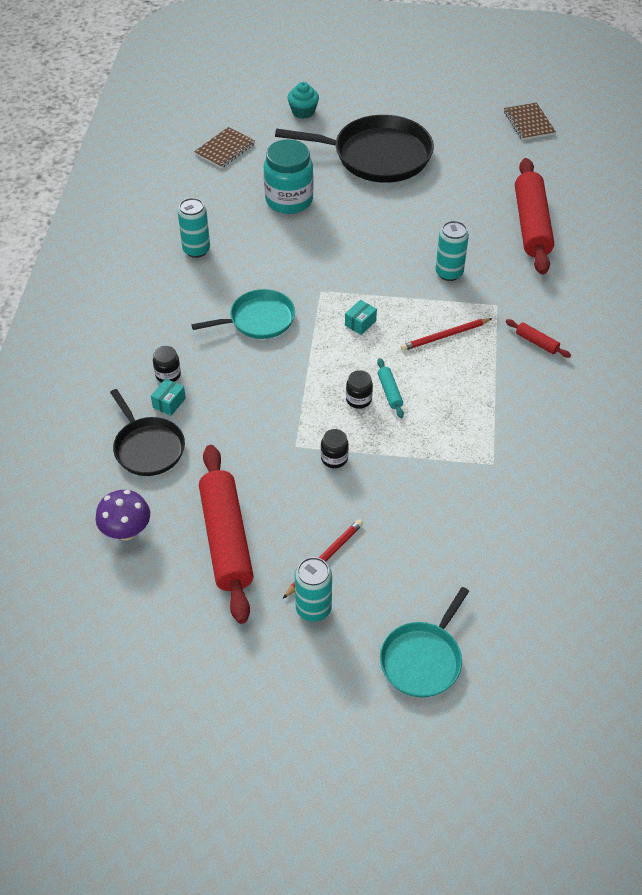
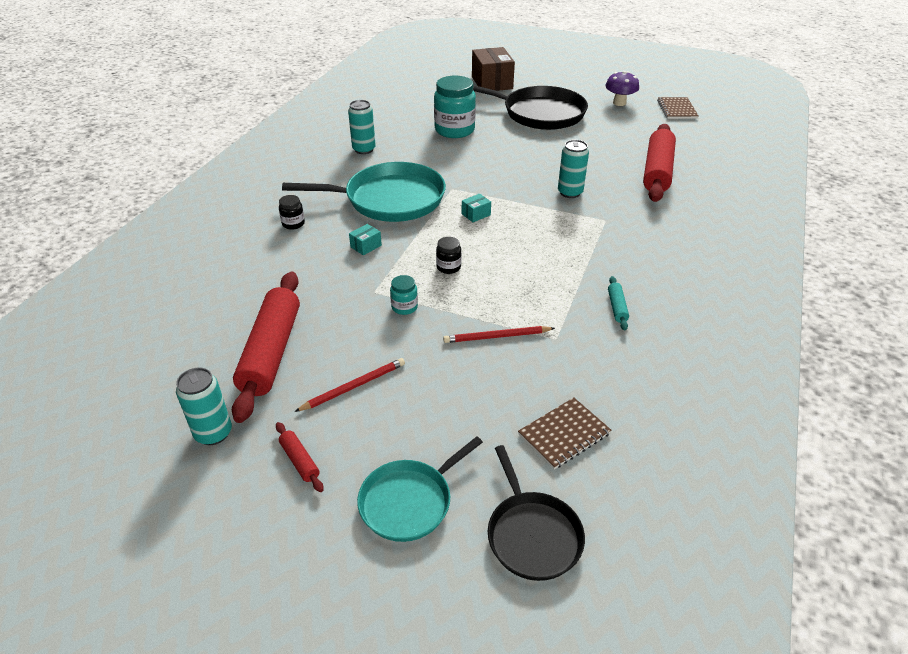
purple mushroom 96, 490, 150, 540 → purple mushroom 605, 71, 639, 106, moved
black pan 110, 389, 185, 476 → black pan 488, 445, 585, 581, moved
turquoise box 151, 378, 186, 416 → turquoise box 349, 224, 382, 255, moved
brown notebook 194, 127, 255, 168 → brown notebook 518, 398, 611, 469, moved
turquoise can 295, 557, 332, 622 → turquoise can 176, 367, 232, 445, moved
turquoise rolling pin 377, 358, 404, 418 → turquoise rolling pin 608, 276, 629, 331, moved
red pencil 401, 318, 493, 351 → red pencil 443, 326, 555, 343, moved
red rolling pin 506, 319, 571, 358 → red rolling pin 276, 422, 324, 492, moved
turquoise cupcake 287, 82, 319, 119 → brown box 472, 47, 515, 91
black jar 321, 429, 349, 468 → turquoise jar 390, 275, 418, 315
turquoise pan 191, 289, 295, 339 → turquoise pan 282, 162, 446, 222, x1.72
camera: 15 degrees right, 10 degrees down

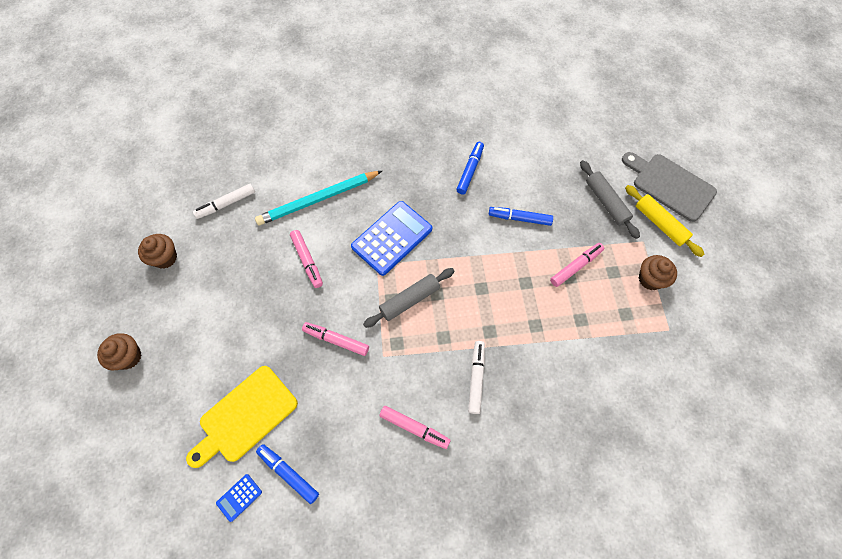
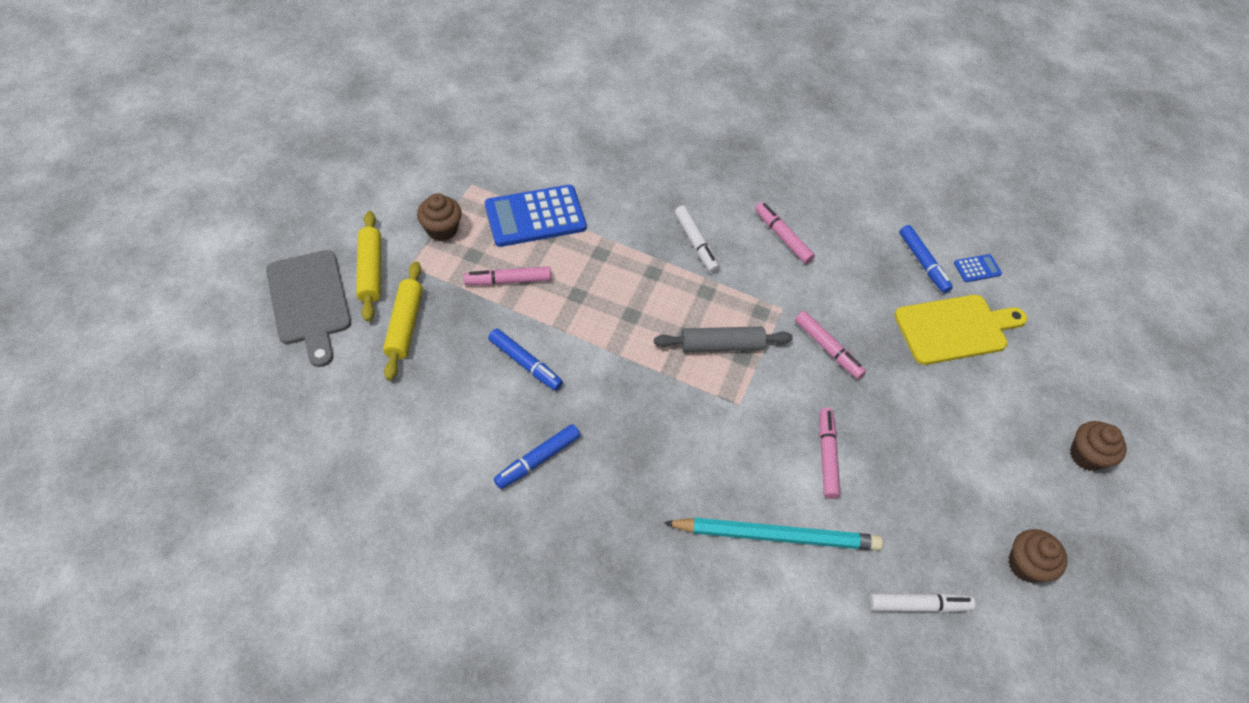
blue calculator 351, 201, 432, 276 → blue calculator 485, 185, 587, 247, moved
grey rolling pin 580, 160, 640, 239 → yellow rolling pin 383, 261, 423, 380
white marker 468, 341, 485, 414 → white marker 675, 205, 720, 273, 60 degrees counterclockwise
camera: 155 degrees left, 10 degrees down

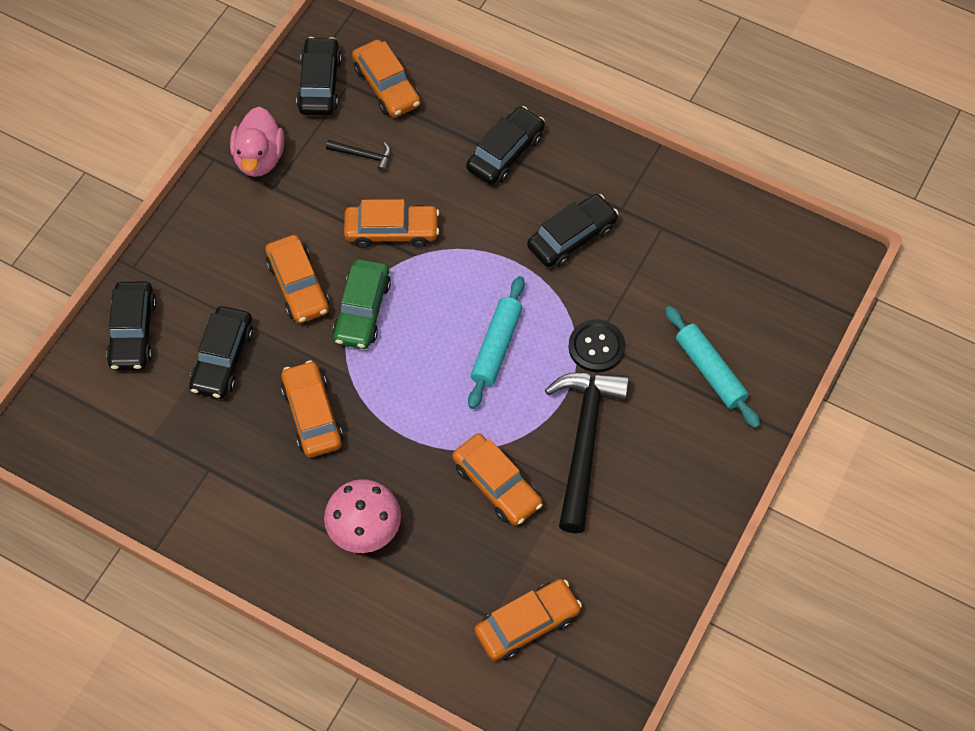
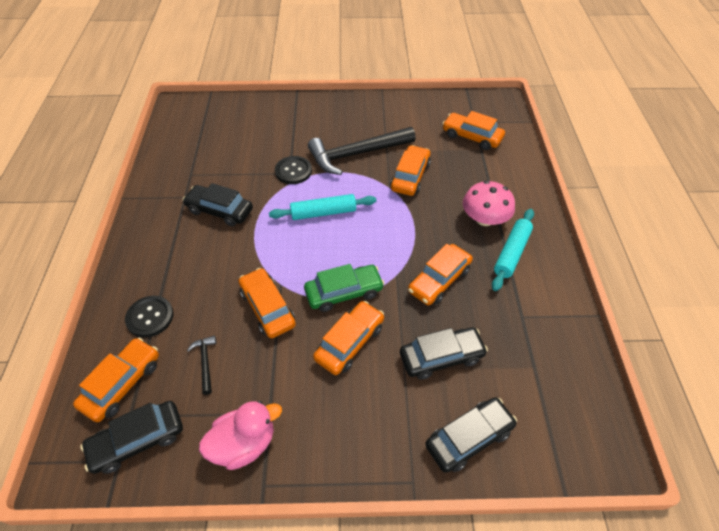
black car 466, 106, 545, 185 → -
- → black button 125, 296, 174, 338
turquoise rolling pin 665, 306, 760, 428 → turquoise rolling pin 492, 209, 534, 291, moved
camera: 120 degrees left, 10 degrees down

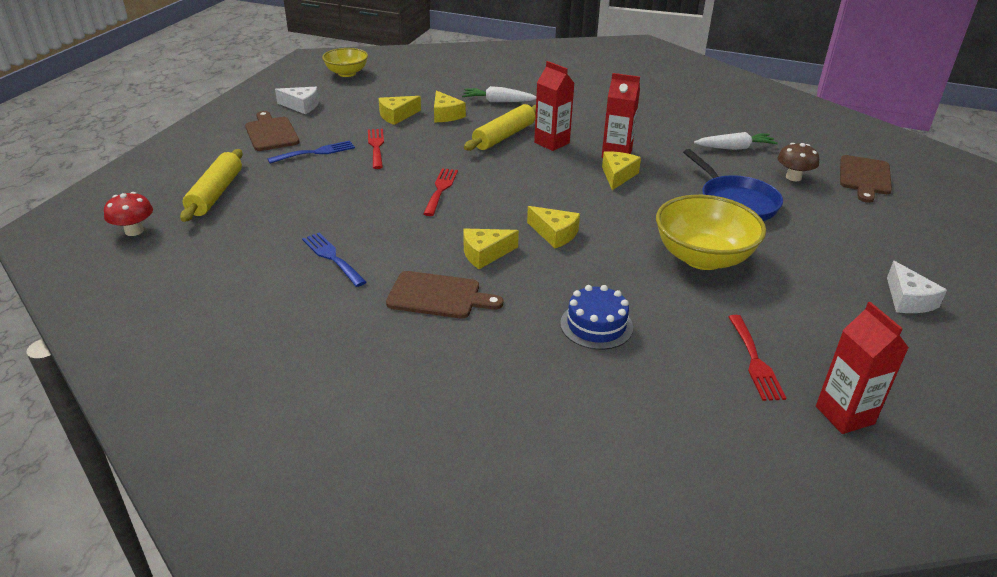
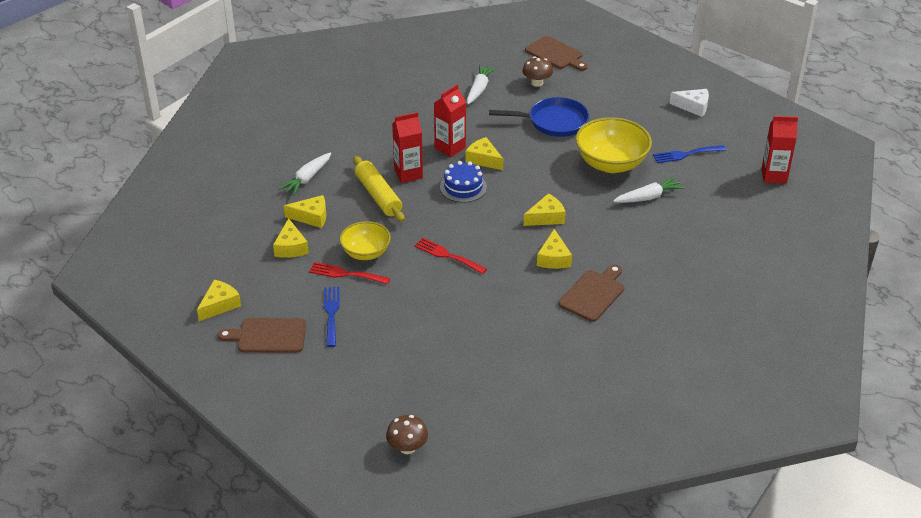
yellow rolling pin 180, 149, 243, 222 → -
red fork 728, 315, 786, 401 → -
- → white carrot 613, 177, 685, 203
blue fork 302, 233, 366, 287 → blue fork 653, 145, 726, 163, moved
yellow bowl 322, 48, 368, 77 → yellow bowl 340, 221, 391, 260, moved
blue cake 560, 285, 633, 350 → blue cake 440, 161, 487, 203, moved
red mushroom 104, 192, 153, 236 → brown mushroom 386, 415, 428, 454
white cheese 275, 87, 319, 114 → yellow cheese 197, 280, 241, 321
camera: 65 degrees left, 5 degrees up

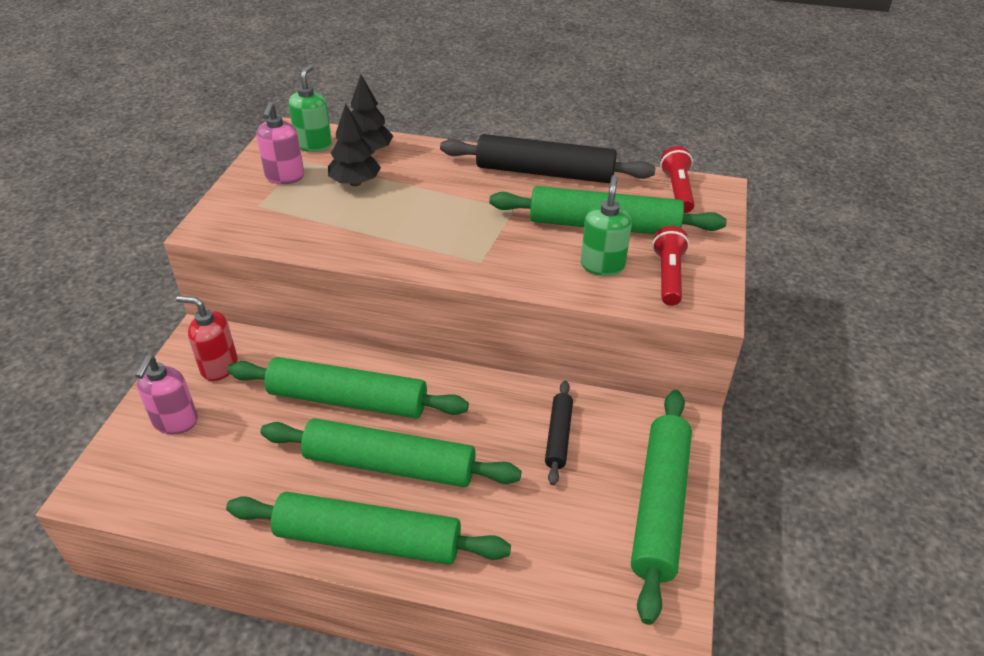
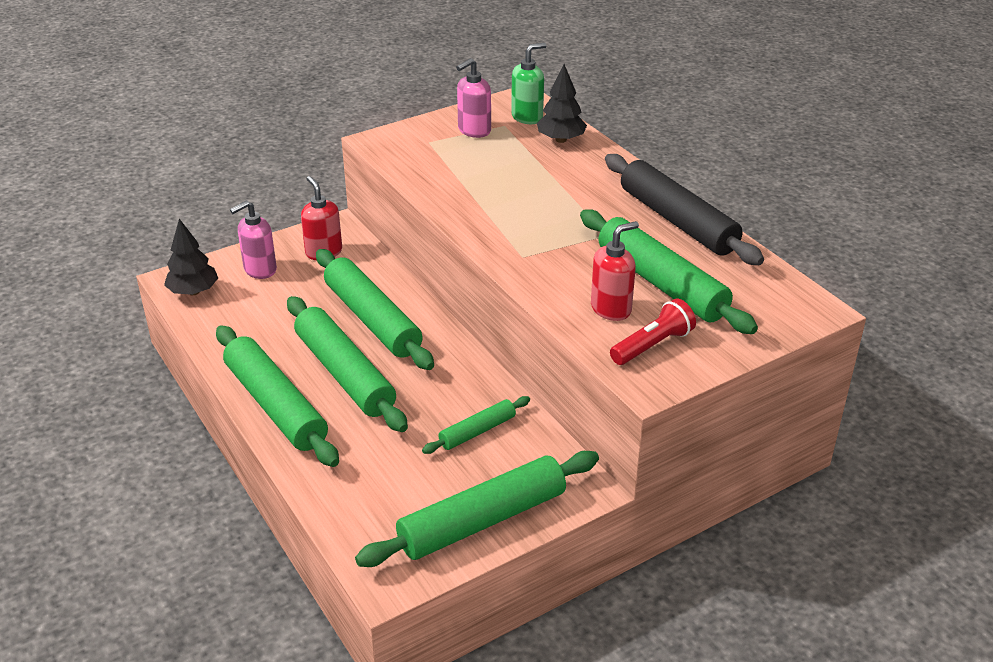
red flashlight 660, 146, 695, 213 → -
black tree 328, 104, 381, 186 → black tree 164, 219, 218, 295, moved
black rolling pin 545, 381, 573, 485 → green rolling pin 422, 396, 530, 454
green soap dispenser 581, 175, 632, 276 → red soap dispenser 591, 221, 639, 321
camera: 45 degrees right, 5 degrees down

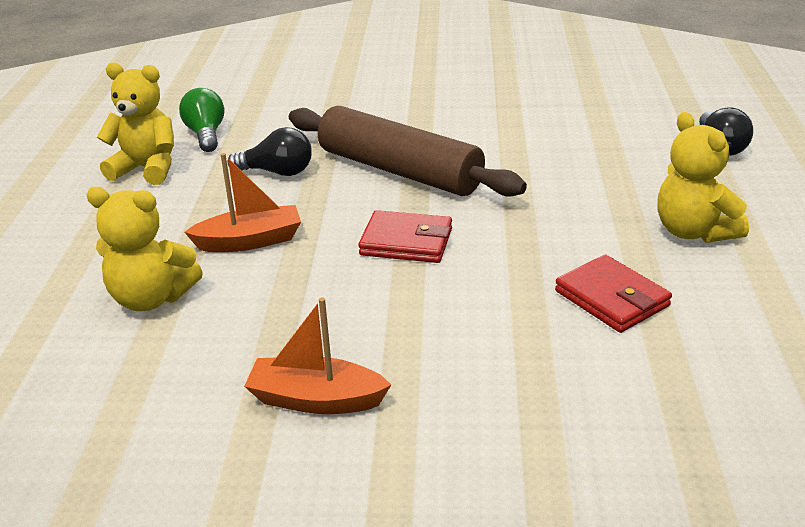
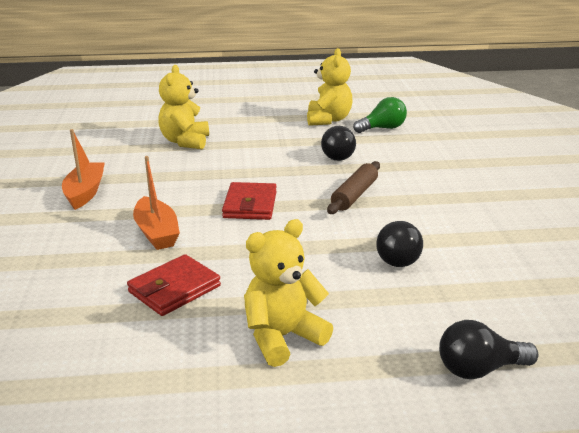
- → black light bulb 376, 221, 423, 267
orange boat 184, 153, 301, 252 → orange boat 133, 156, 180, 250, moved
brown rolling pin 289, 106, 527, 197 → brown rolling pin 327, 161, 380, 214, x0.53
camera: 80 degrees right, 5 degrees down

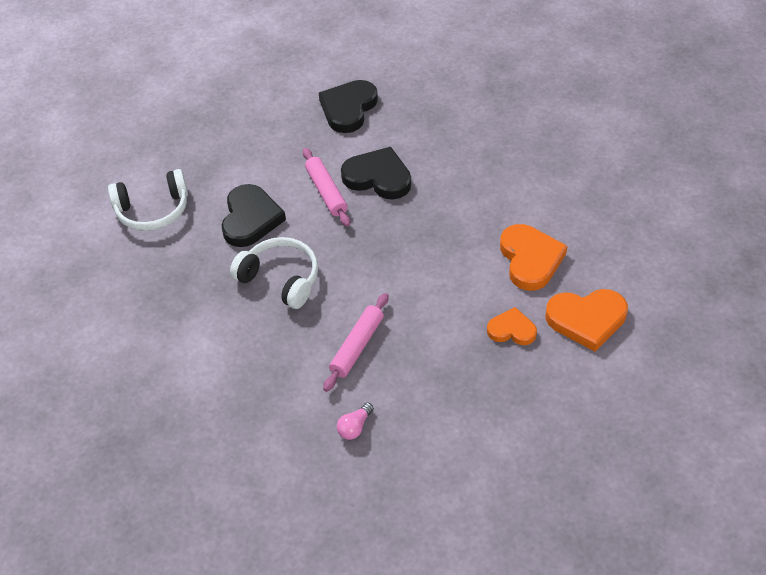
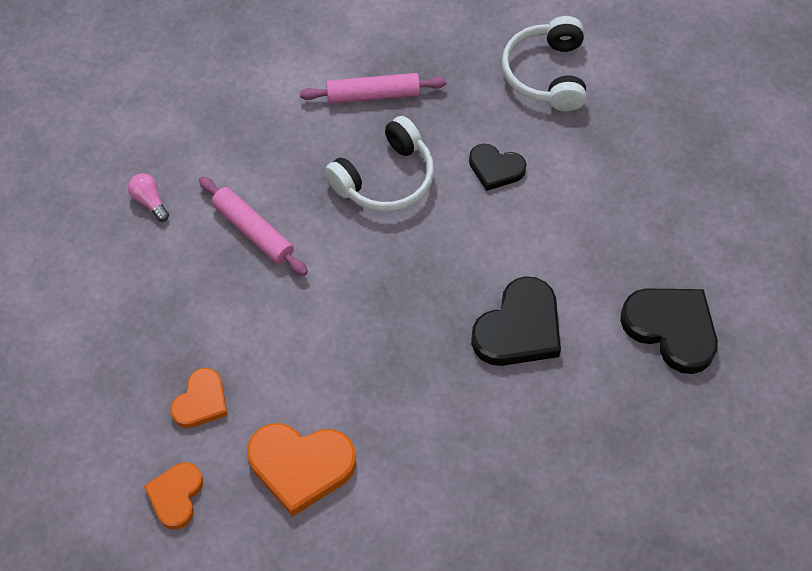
pink rolling pin 303, 148, 350, 227 → pink rolling pin 300, 73, 447, 104, moved
black heart 222, 184, 286, 247 → black heart 469, 144, 527, 191, x0.61
orange heart 546, 289, 628, 352 → orange heart 144, 462, 203, 529, x0.61
camera: 105 degrees right, 10 degrees up

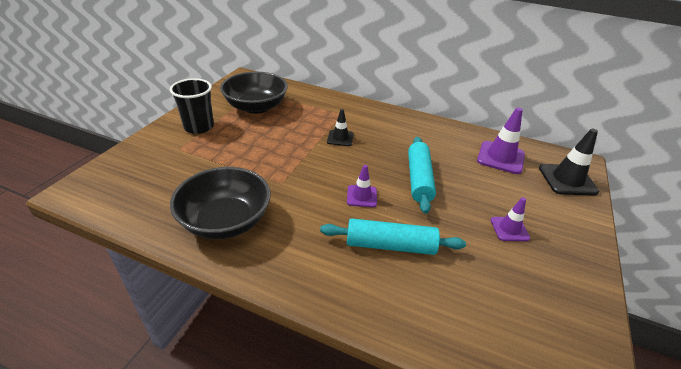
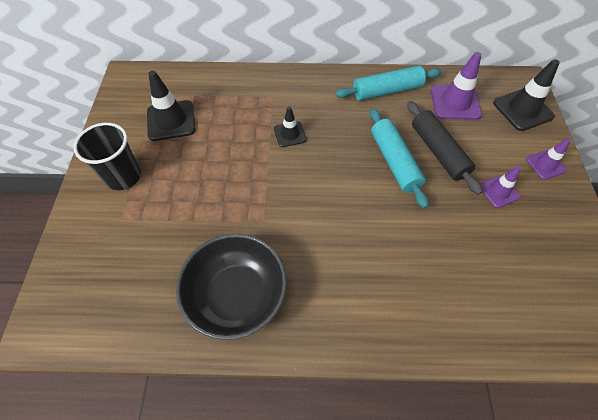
- → black rolling pin 407, 101, 483, 195
turquoise rolling pin 320, 218, 466, 255 → turquoise rolling pin 335, 66, 441, 101, moved
purple traffic cone 347, 165, 377, 207 → purple traffic cone 526, 138, 571, 180, moved
black bowl 220, 72, 288, 114 → black traffic cone 147, 71, 196, 141
camera: 20 degrees left, 20 degrees up

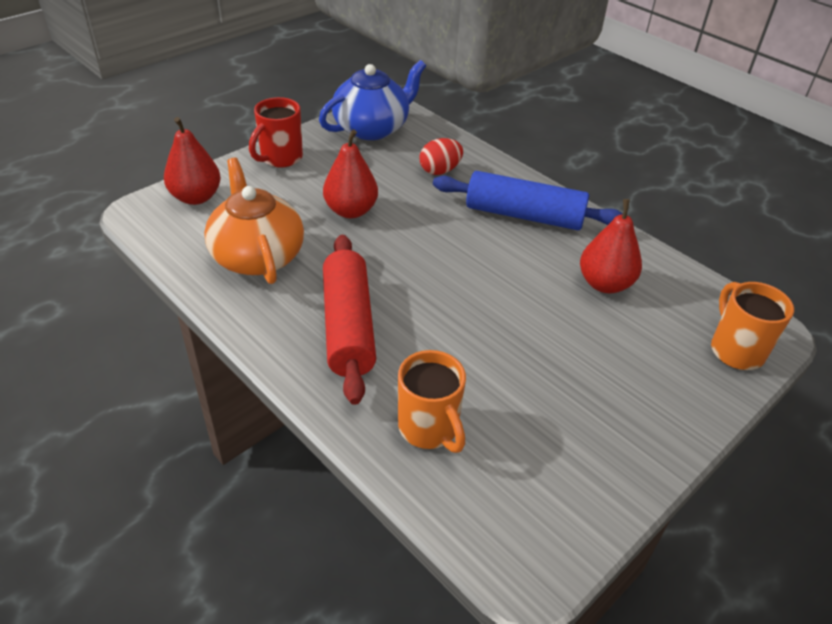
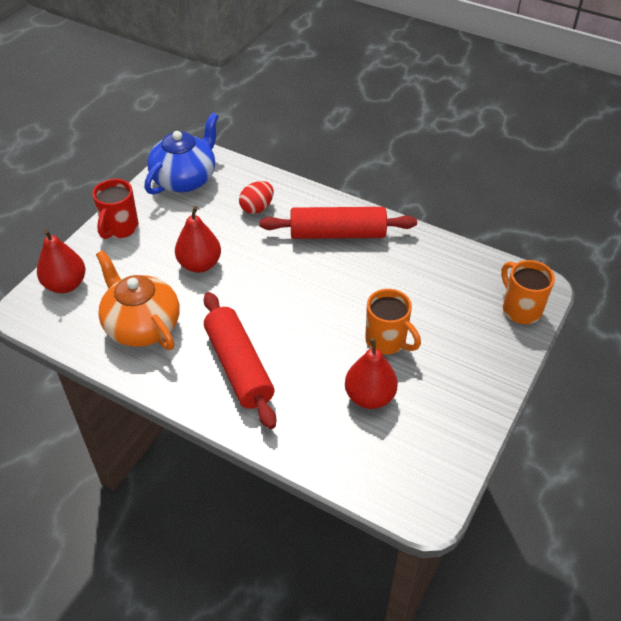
orange mug 398, 350, 466, 453 → orange mug 365, 289, 421, 354, moved
red pear 580, 199, 642, 293 → red pear 345, 338, 398, 409, moved
blue rolling pin 433, 171, 622, 230 → red rolling pin 259, 207, 417, 239
camera: 15 degrees left, 5 degrees up

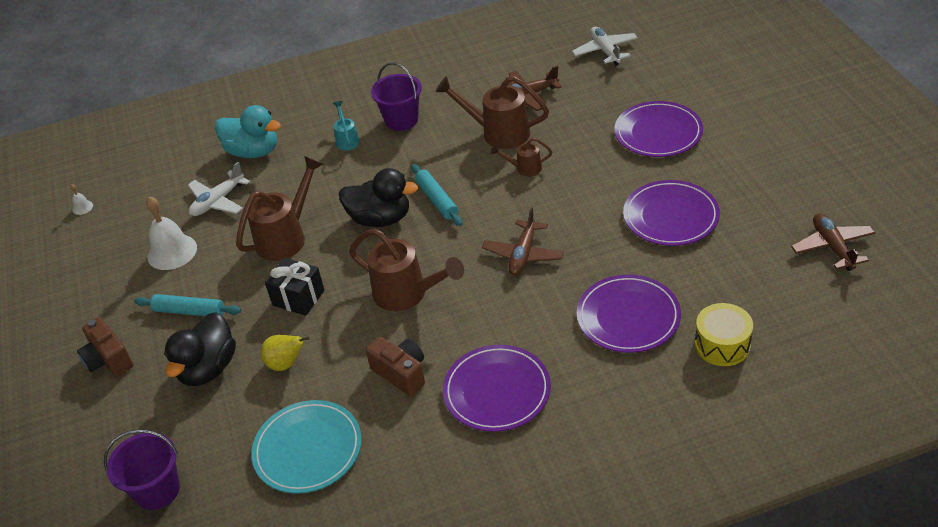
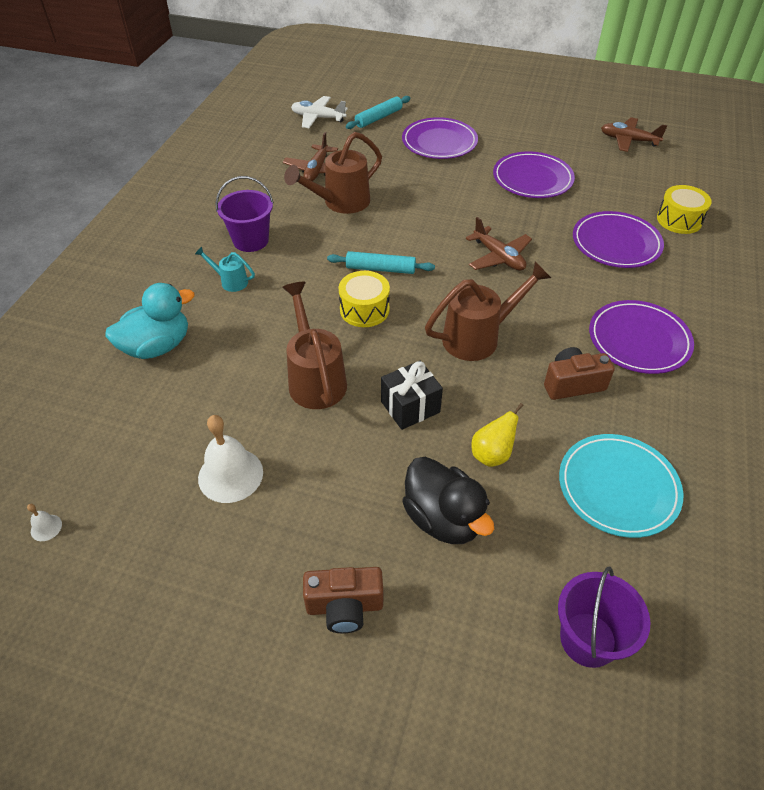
white plane 188, 162, 250, 216 → -
brown watering can 491, 138, 552, 176 → -
turquoise rolling pin 134, 294, 241, 316 → turquoise rolling pin 346, 96, 411, 129, moved
black duck 339, 168, 418, 227 → yellow drum 339, 271, 390, 327
camera: 60 degrees left, 5 degrees up

